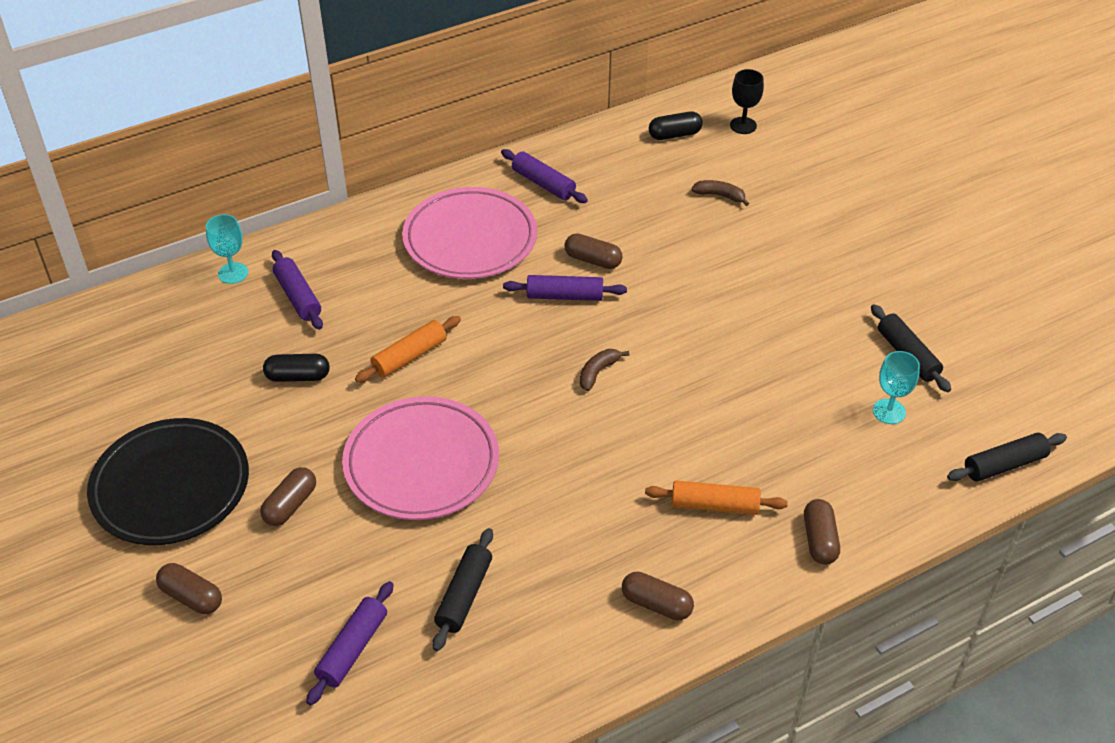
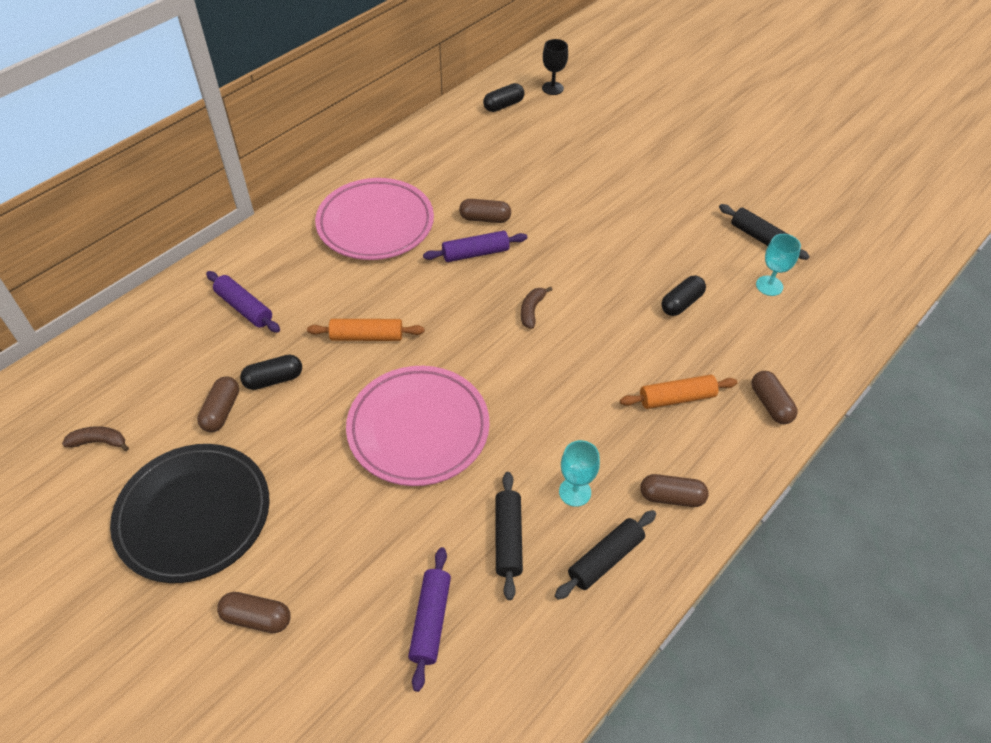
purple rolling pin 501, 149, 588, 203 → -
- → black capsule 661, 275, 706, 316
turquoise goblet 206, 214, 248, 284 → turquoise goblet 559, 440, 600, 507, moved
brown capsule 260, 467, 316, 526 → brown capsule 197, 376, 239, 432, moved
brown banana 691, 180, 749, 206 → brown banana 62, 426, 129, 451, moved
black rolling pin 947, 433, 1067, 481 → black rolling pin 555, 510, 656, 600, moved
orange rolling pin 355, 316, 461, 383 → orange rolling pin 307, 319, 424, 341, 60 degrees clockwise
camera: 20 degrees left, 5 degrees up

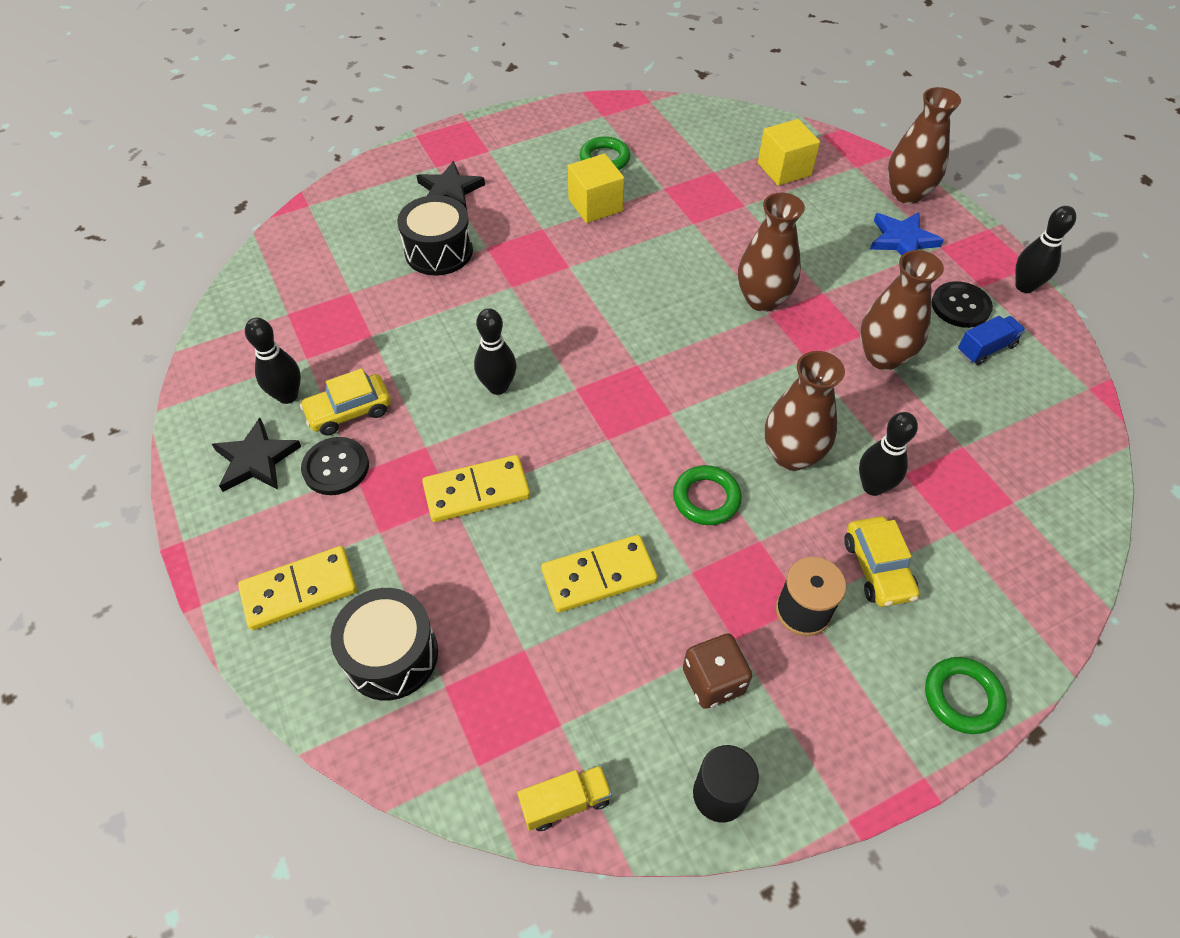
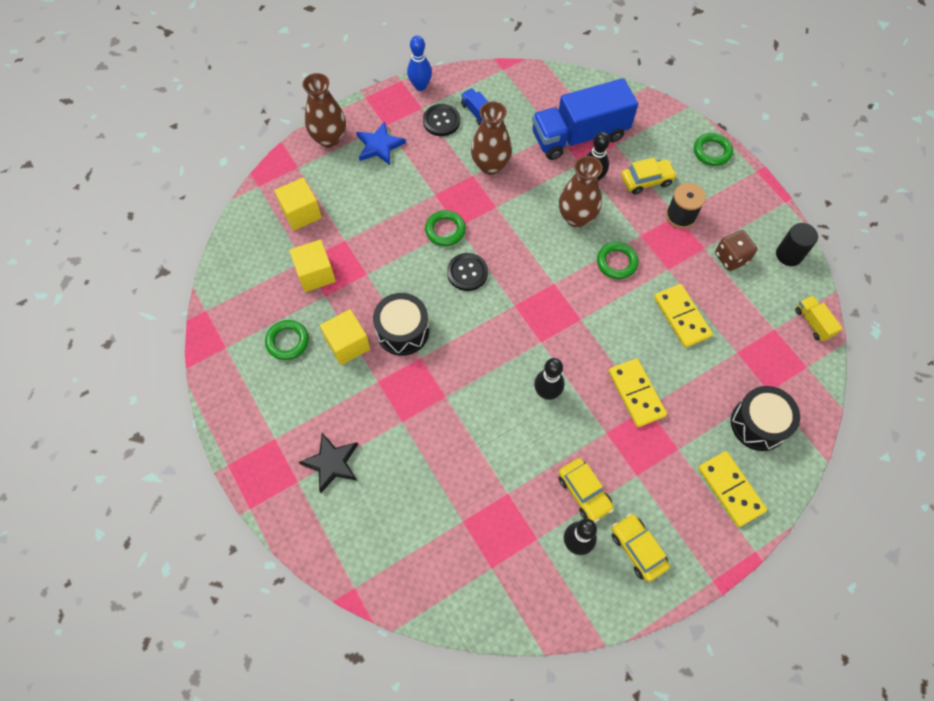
- → yellow cube 289, 239, 336, 292
- → blue truck 532, 78, 638, 160
black button 301, 437, 369, 495 → black button 447, 253, 488, 291, moved
black drum 397, 195, 473, 275 → black drum 373, 293, 429, 356, moved
black star 212, 418, 301, 492 → yellow car 612, 513, 670, 582
brown vase 738, 192, 805, 312 → green ring 425, 210, 466, 246
black bowling pin 1015, 206, 1076, 293 → blue bowling pin 407, 36, 432, 91
camera: 95 degrees left, 10 degrees up

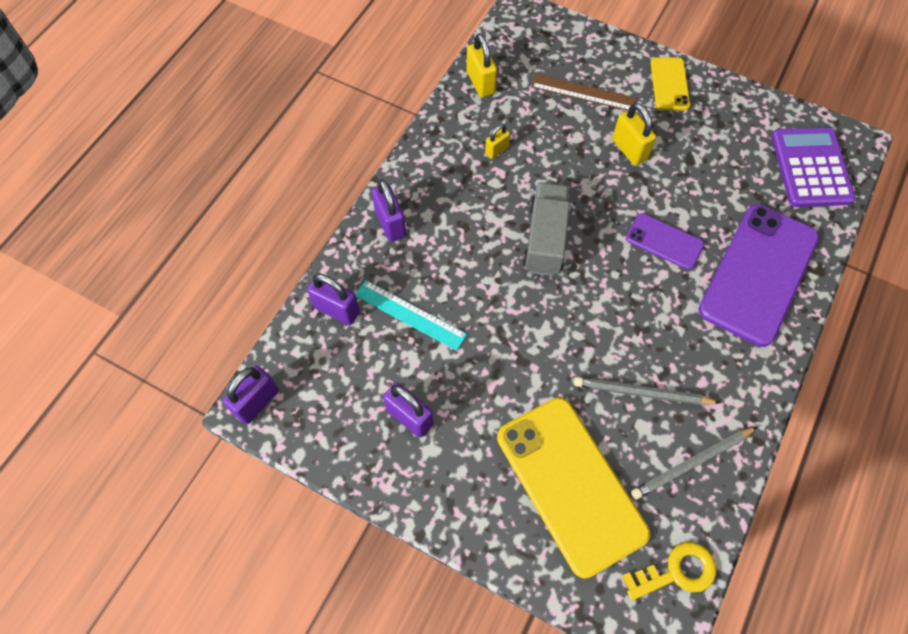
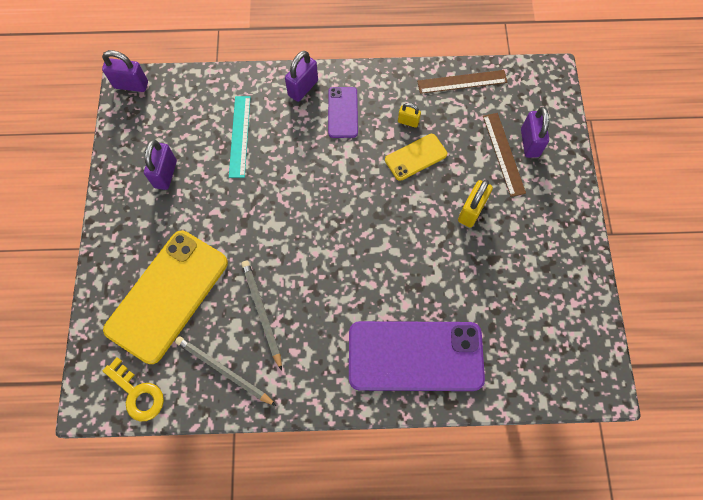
grey truck 523, 182, 570, 276 → -
purple calculator 771, 127, 855, 207 → -
purple padlock 307, 273, 360, 325 → purple padlock 521, 107, 549, 158, moved
purple phone 626, 213, 704, 270 → purple phone 328, 87, 358, 138, moved
yellow phone 651, 57, 690, 110 → yellow phone 385, 134, 447, 181, moved
yellow padlock 467, 33, 497, 97 → brown ruler 417, 70, 508, 94
camera: 60 degrees right, 5 degrees up

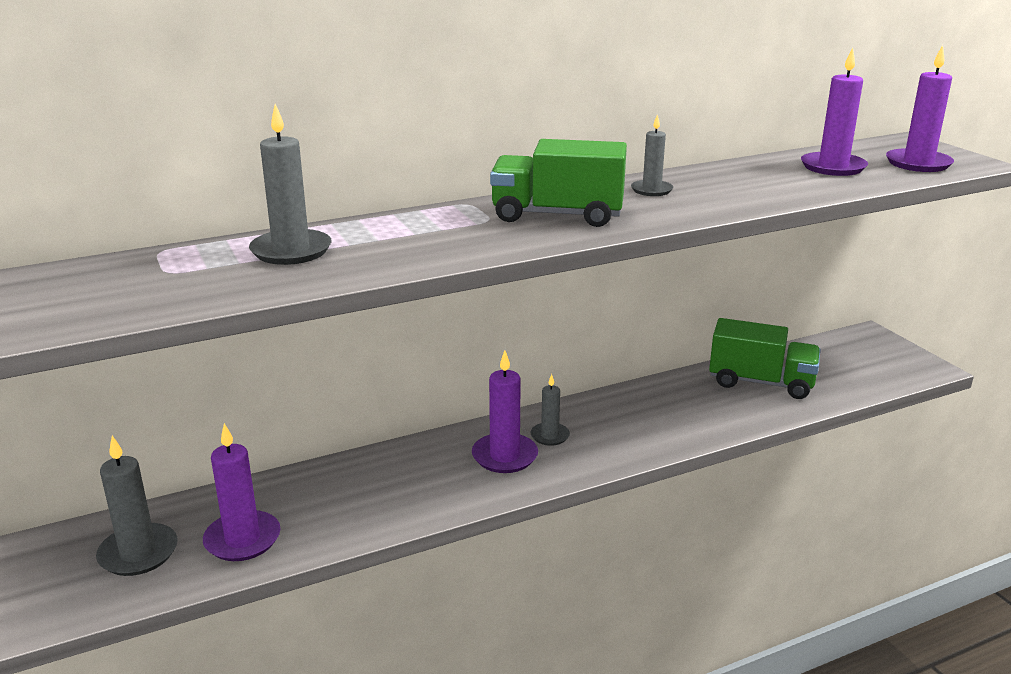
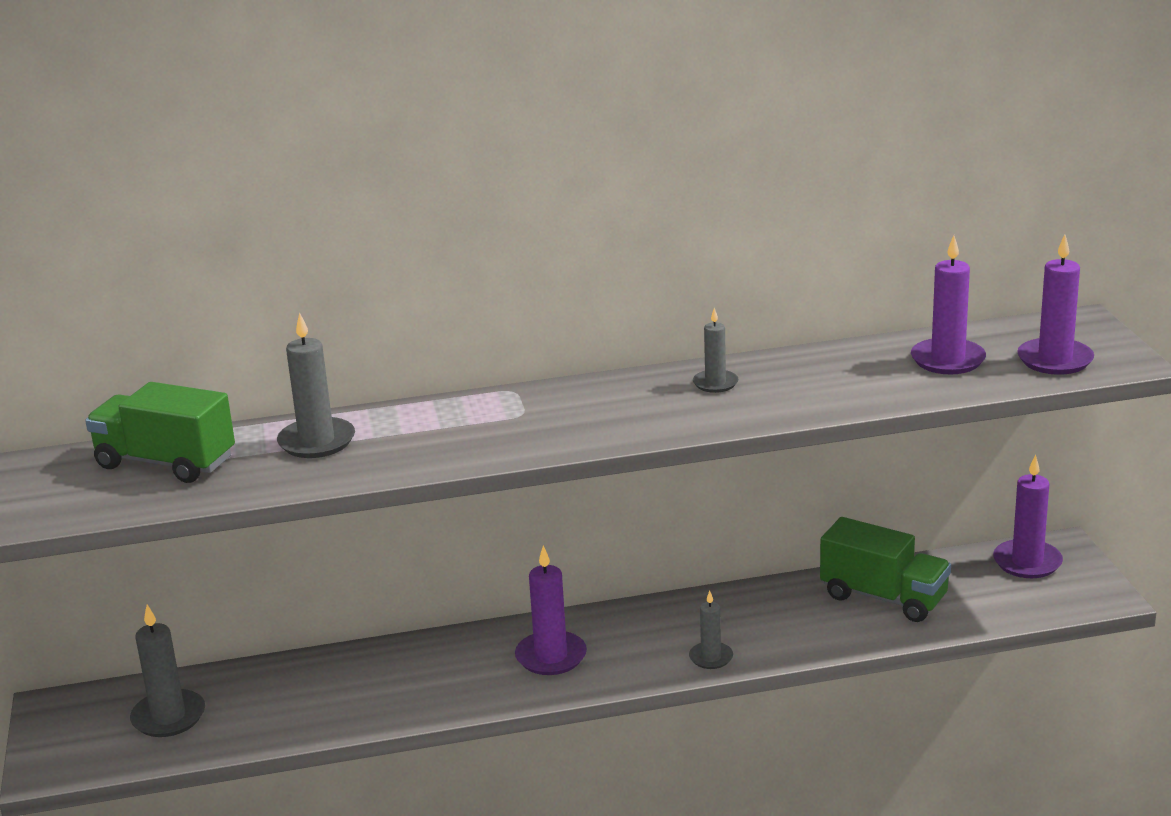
purple candle 203, 423, 281, 561 → purple candle 993, 454, 1063, 578, moved
green truck 490, 139, 627, 227 → green truck 85, 382, 235, 483, moved
grey candle 531, 374, 570, 446 → grey candle 689, 590, 733, 669, moved
camera: 15 degrees right, 0 degrees up

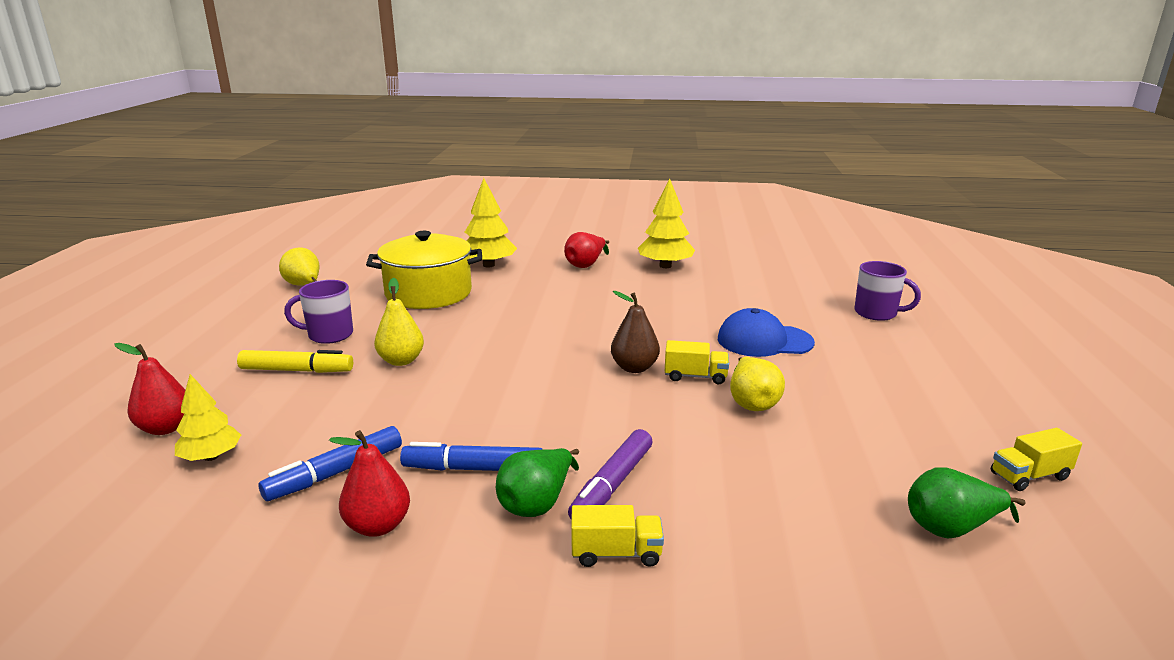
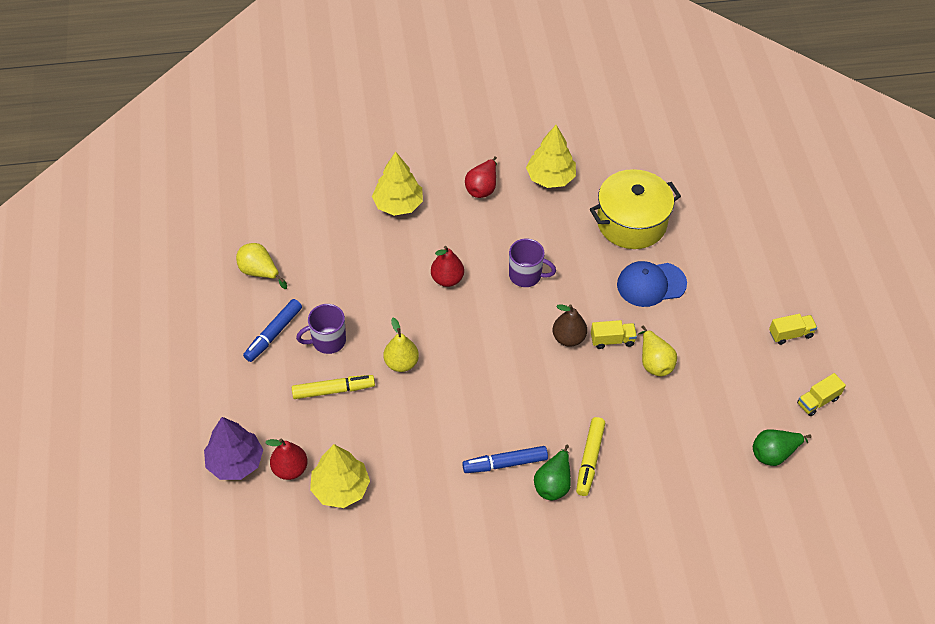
- → purple tree 204, 417, 263, 480
blue marker 258, 426, 402, 501 → blue marker 243, 299, 302, 362, moved
red pear 329, 430, 410, 537 → red pear 431, 246, 464, 287, moved
yellow pot 366, 231, 482, 309 → yellow pot 590, 169, 681, 249, moved
yellow truck 571, 505, 664, 567 → yellow truck 769, 314, 817, 345, moved
purple mug 854, 261, 921, 321 → purple mug 509, 239, 556, 287, moved
purple marker 568, 429, 652, 520 → yellow marker 576, 417, 605, 496
yellow tree 175, 374, 241, 461 → yellow tree 310, 444, 370, 508, x1.54
camera: 15 degrees left, 30 degrees up

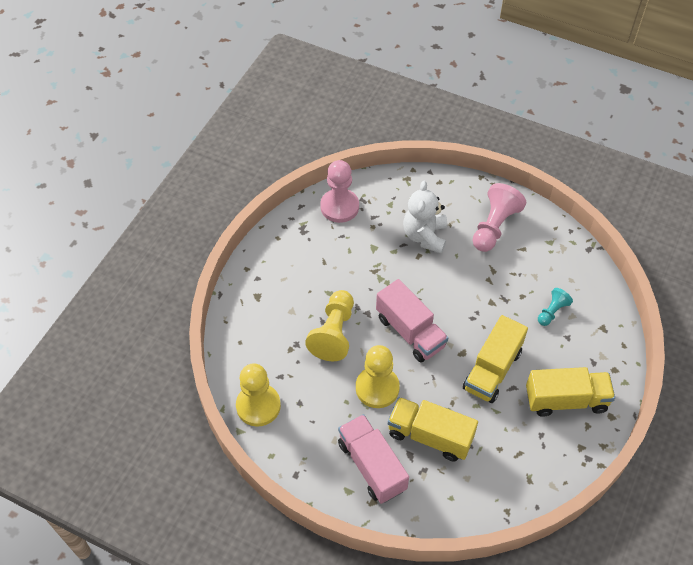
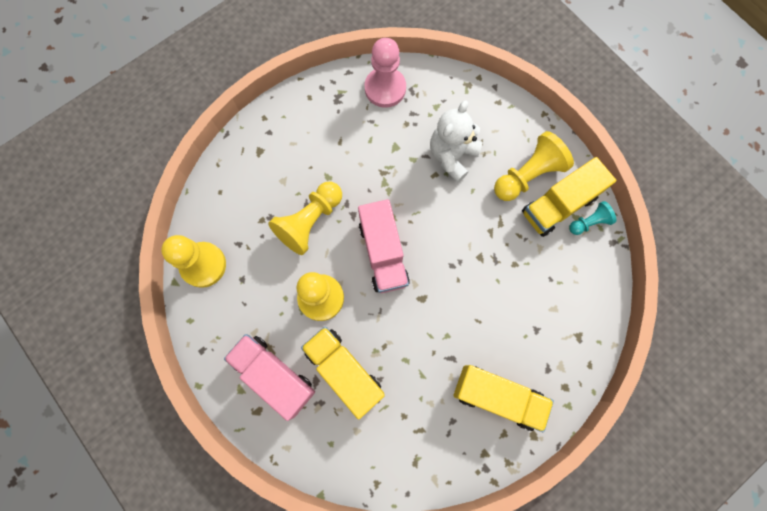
yellow truck 463, 315, 528, 403 → yellow truck 522, 157, 616, 237, moved
turquoise pawn 538, 288, 573, 326 → turquoise pawn 569, 201, 616, 235, moved
pink pawn 473, 183, 526, 252 → yellow pawn 494, 131, 574, 201
pink truck 338, 414, 409, 504 → pink truck 224, 334, 315, 421, 45 degrees counterclockwise
camera: 25 degrees right, 20 degrees up

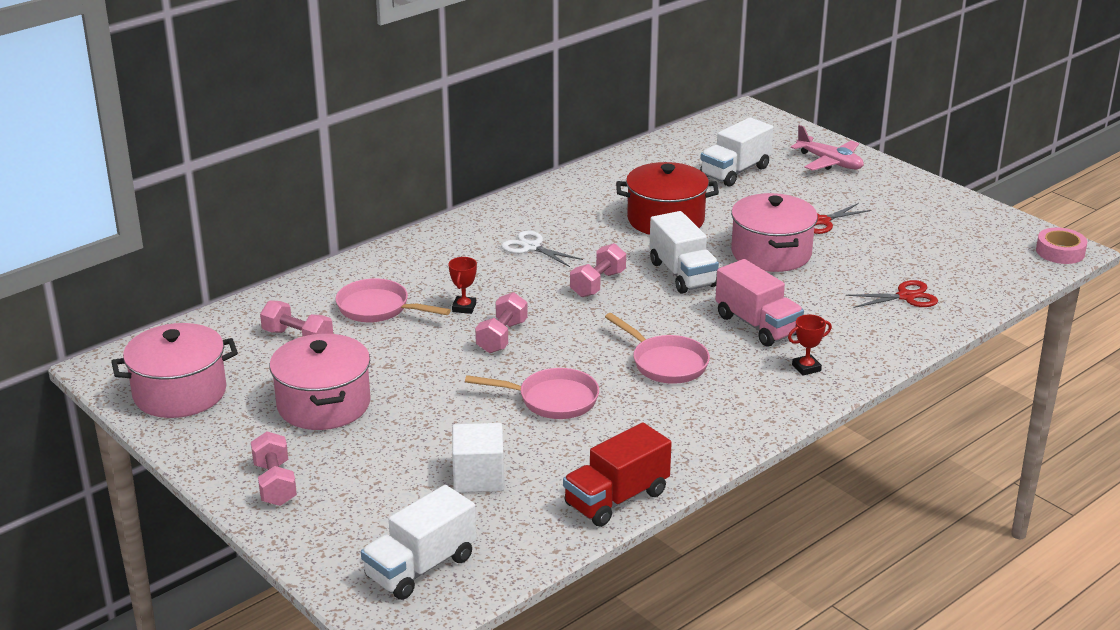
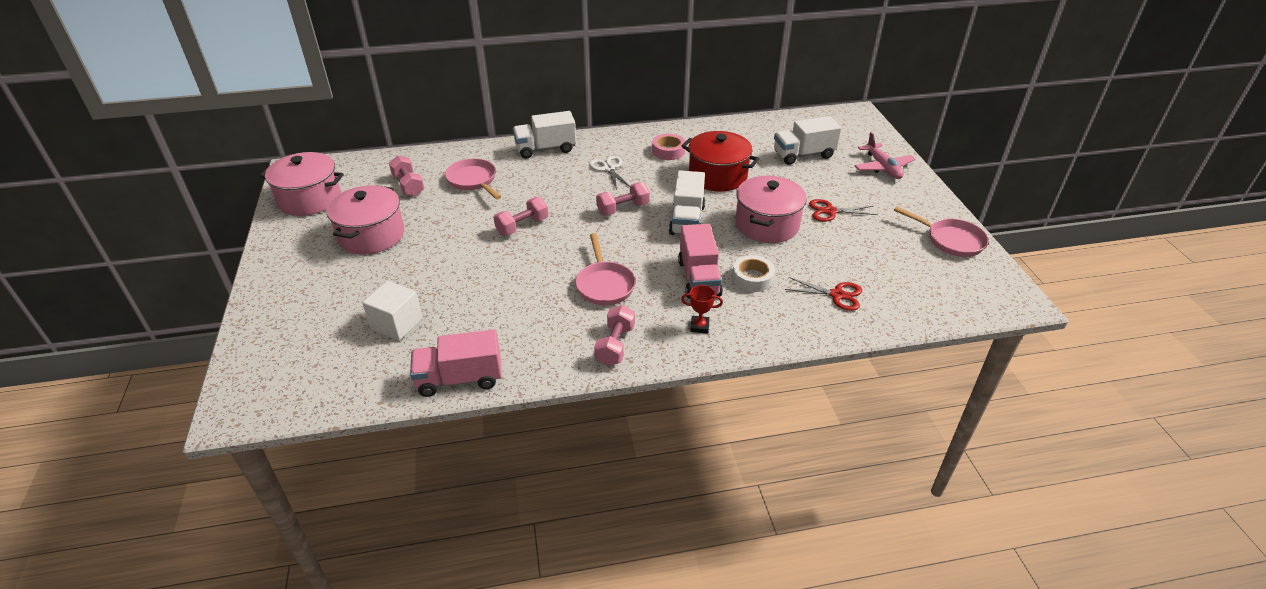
red trophy 448, 257, 477, 314 → -
- → white tape 732, 255, 775, 292
pink dumbbell 251, 431, 297, 506 → pink dumbbell 594, 305, 635, 366, moved
white truck 361, 485, 476, 600 → white truck 513, 111, 576, 158, moved
pink pan 465, 368, 599, 419 → pink pan 894, 206, 988, 257, moved
pink tape 1036, 228, 1087, 264 → pink tape 652, 134, 686, 160, moved
red truck 563, 422, 672, 527 → pink truck 410, 329, 502, 397
camera: 30 degrees right, 10 degrees up

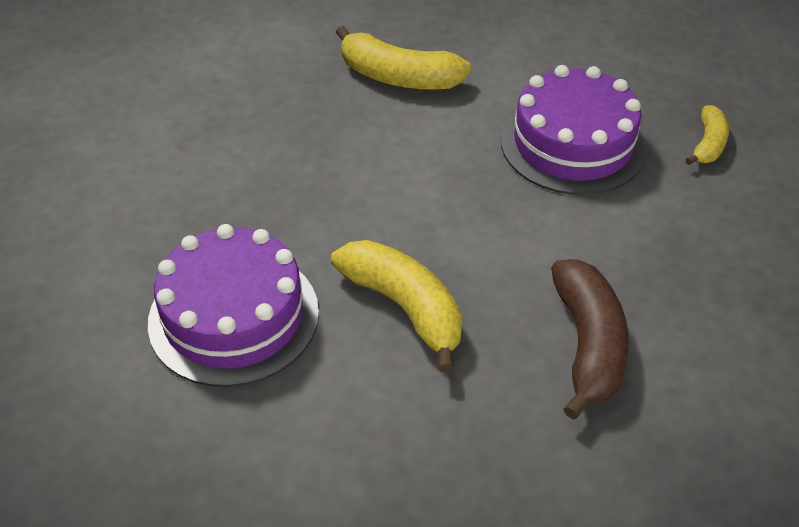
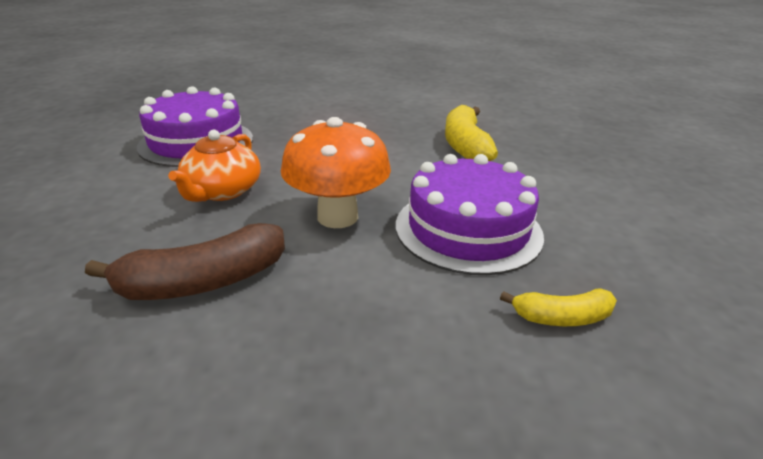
- → orange mushroom 281, 117, 391, 228
yellow banana 331, 240, 462, 373 → orange teapot 168, 130, 261, 202
camera: 65 degrees right, 15 degrees down

